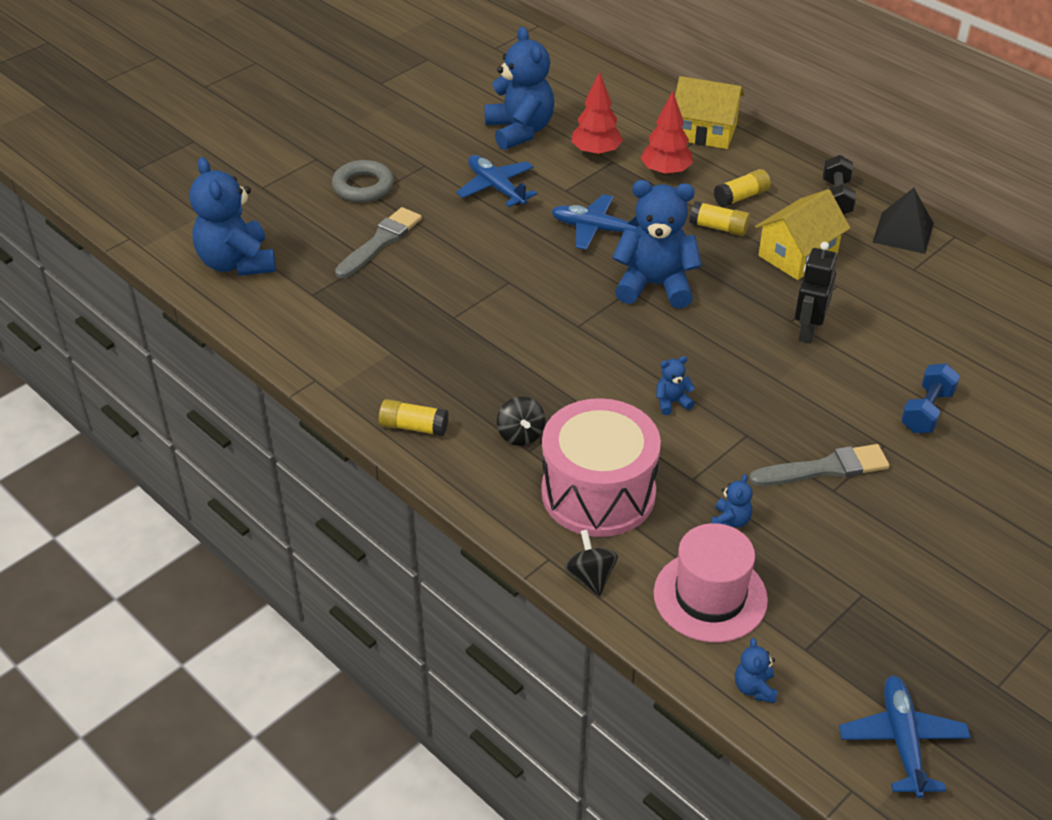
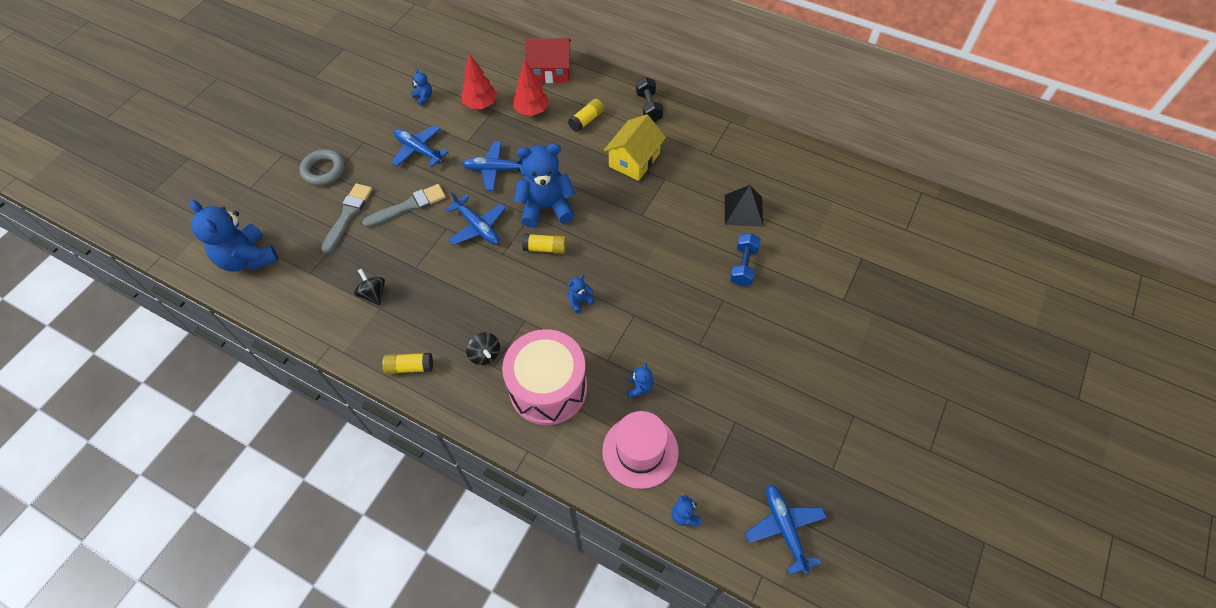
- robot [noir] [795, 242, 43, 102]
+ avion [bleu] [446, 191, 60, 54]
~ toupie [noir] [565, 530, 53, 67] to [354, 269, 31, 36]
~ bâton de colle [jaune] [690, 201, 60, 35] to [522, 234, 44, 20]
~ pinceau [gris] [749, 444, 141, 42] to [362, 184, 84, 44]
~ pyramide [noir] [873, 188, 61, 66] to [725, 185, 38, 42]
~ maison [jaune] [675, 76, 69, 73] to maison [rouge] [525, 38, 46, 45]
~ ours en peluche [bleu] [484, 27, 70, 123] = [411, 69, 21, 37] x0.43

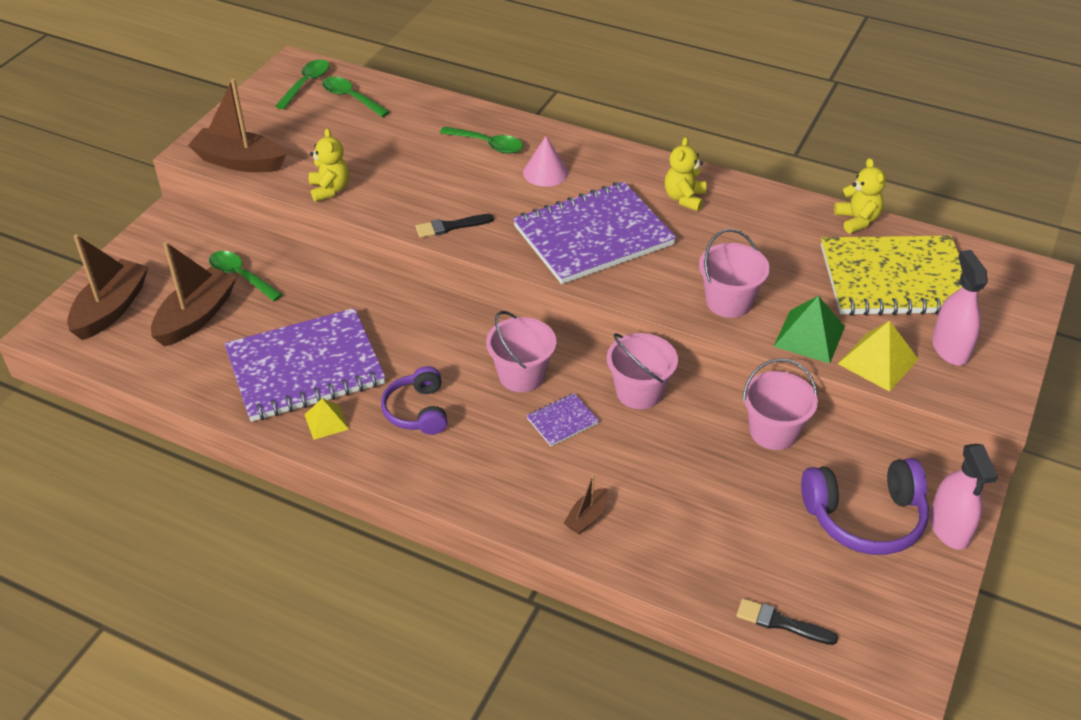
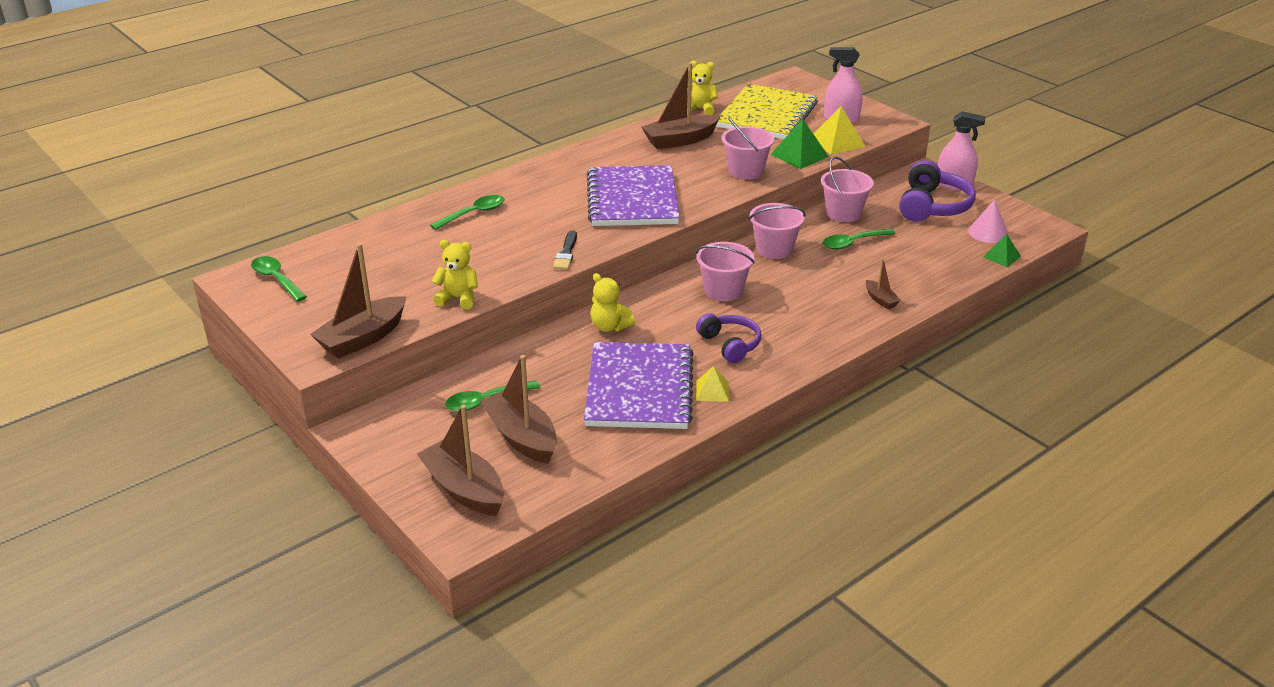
- carnet [violet] [526, 393, 73, 53]
+ bateau [marron] [641, 63, 79, 86]
~ cuillère [vert] [322, 77, 68, 40] to [823, 229, 72, 21]
~ cône [rose] [523, 136, 45, 51] to [968, 199, 41, 44]
~ ours en peluche [jaune] [665, 137, 41, 74] to [591, 273, 44, 59]
~ pinceau [noir] [736, 598, 102, 47] to pyramide [vert] [983, 234, 38, 33]
~ casque audio [violet] [381, 366, 67, 69] = [696, 313, 65, 50] 135 degrees counterclockwise

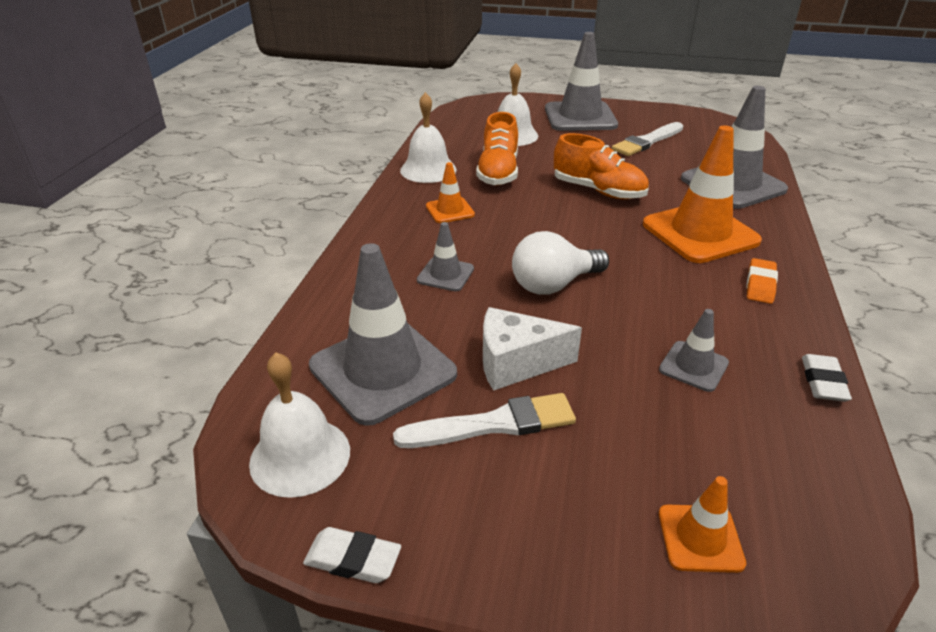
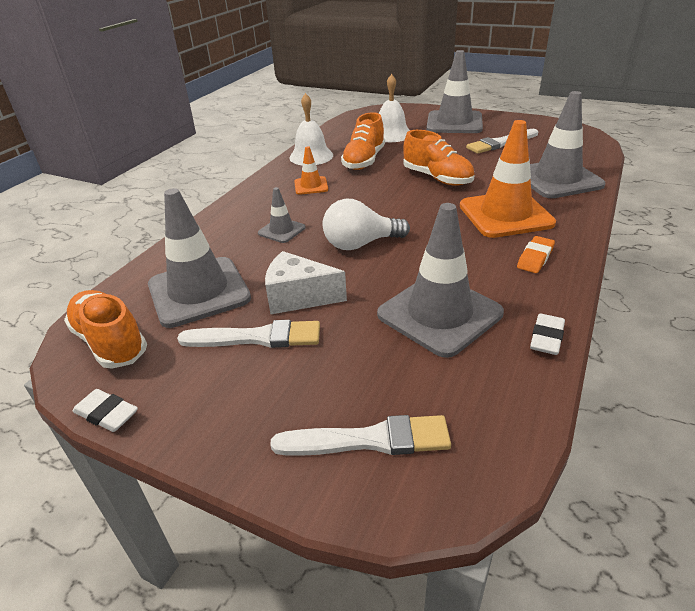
~ cloche [blanc] [249, 352, 101, 146] to chaussure [orange] [64, 290, 83, 79]
~ cône de chantier [orange] [659, 476, 87, 97] to pinceau [blanc] [270, 415, 181, 41]
~ cône de chantier [gris] [659, 309, 70, 83] = [377, 203, 127, 155] x2.04

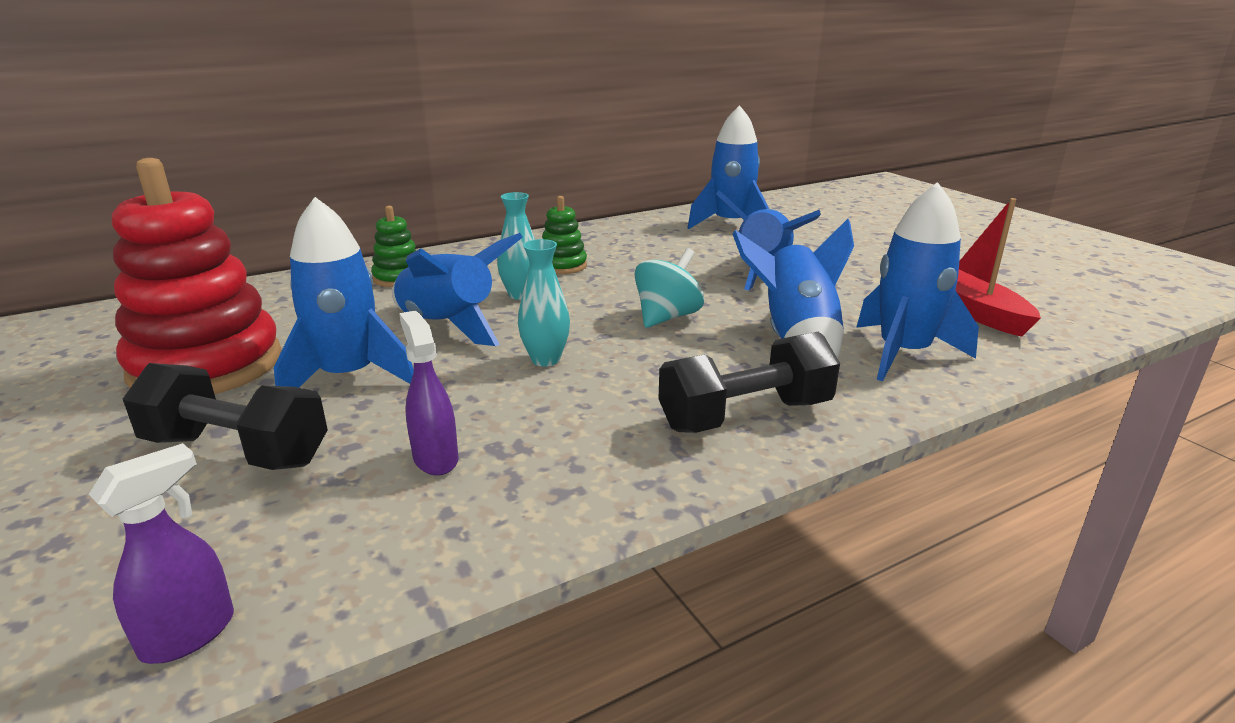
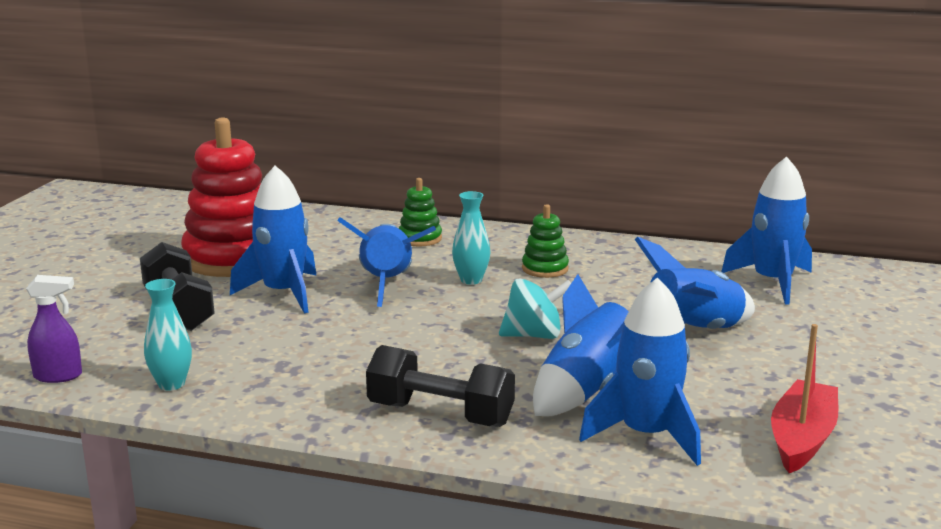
- vaporisateur [violet] [399, 310, 60, 166]
~ vase [turquoise] [518, 239, 52, 128] to [144, 279, 48, 112]

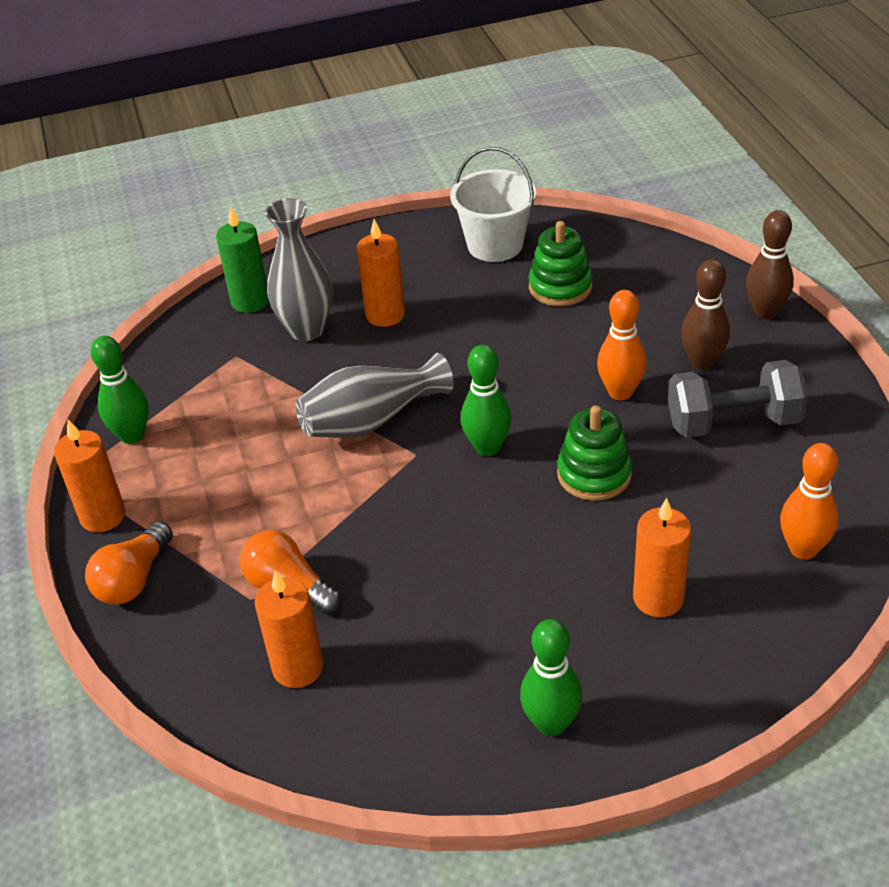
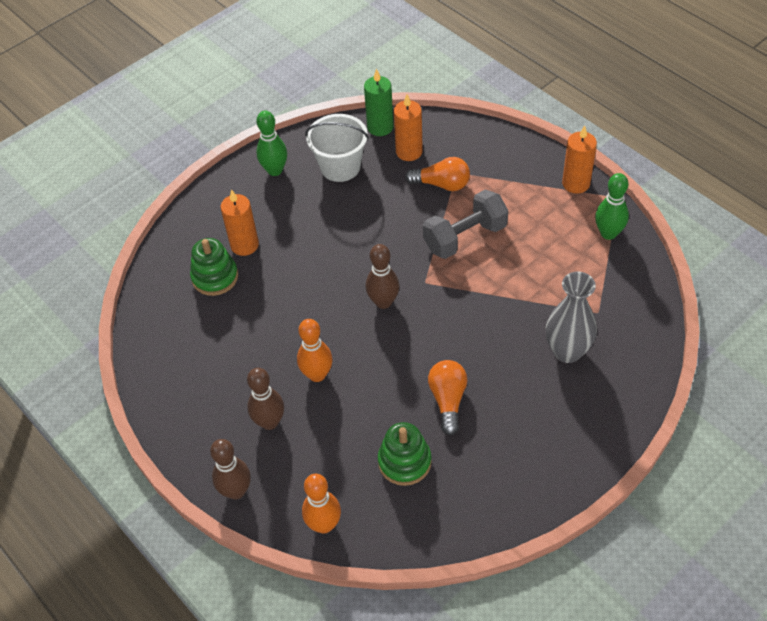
- vase [gris] [296, 353, 157, 85]
- bougie [orange] [357, 219, 48, 108]
~ ampoule [orange] [85, 521, 88, 83] to [428, 360, 40, 75]
~ bougie [vert] [216, 206, 53, 107] to [364, 69, 30, 67]
~ seau [blanc] [450, 147, 86, 115] to [305, 114, 64, 68]
~ jouet à empiler [vert] [557, 405, 75, 96] to [190, 238, 48, 58]
~ haltère [gris] [668, 360, 140, 77] to [423, 190, 85, 69]
~ quille [orange] [780, 443, 58, 116] to [302, 474, 39, 60]
~ quille [vert] [461, 345, 51, 111] to quille [marron] [366, 244, 34, 65]

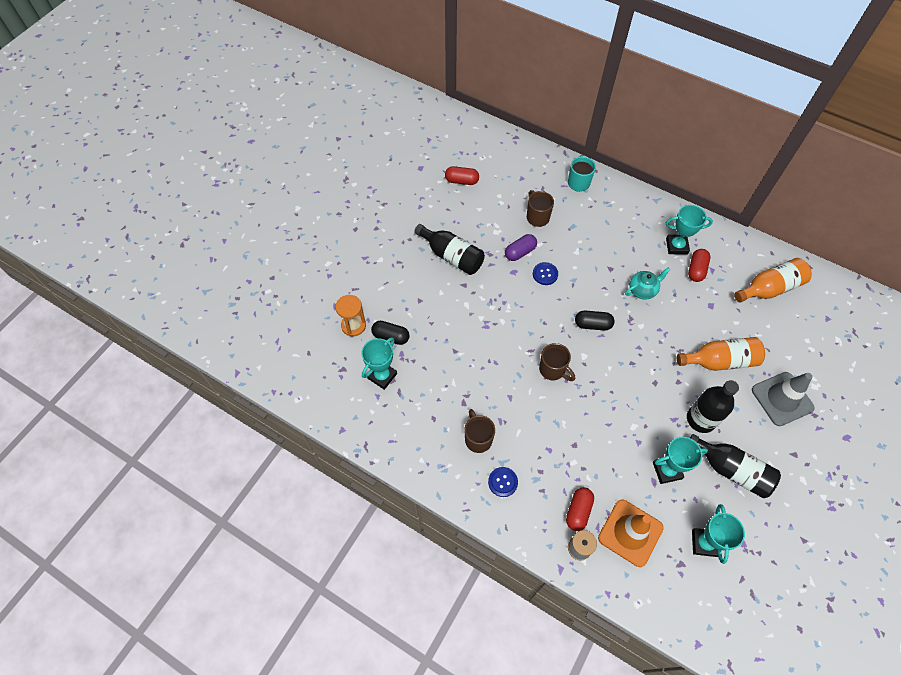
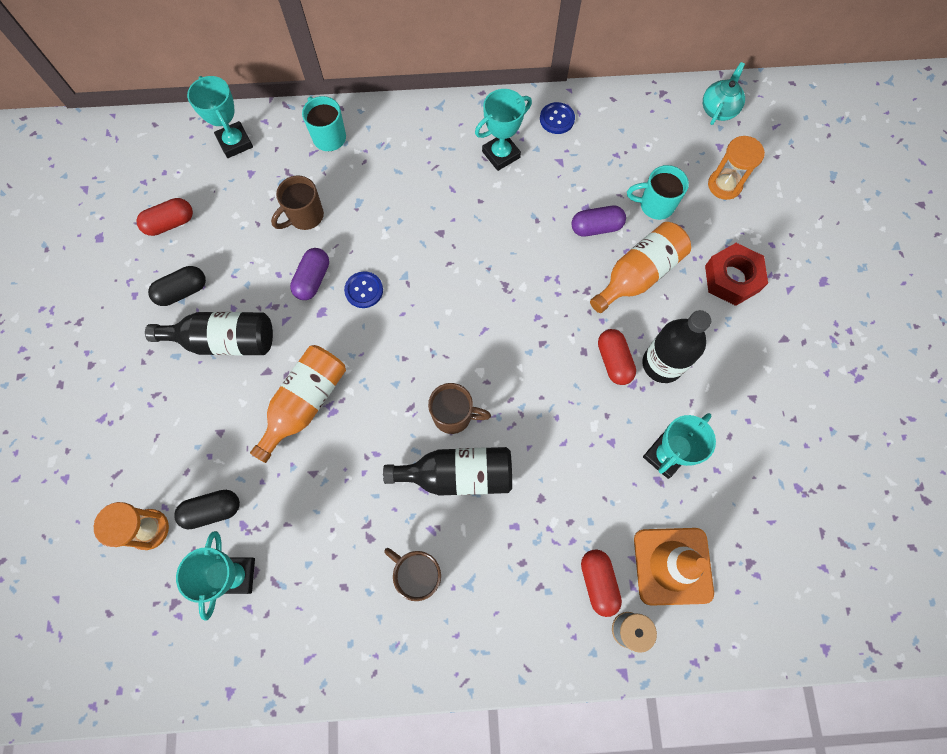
+ gélule [violet] [571, 206, 55, 31]
+ tasse [turquoise] [627, 165, 62, 55]
+ sablier [orange] [708, 136, 57, 64]
~ bouton [bleu] [488, 467, 30, 30] to [540, 102, 35, 32]
~ gélule [noir] [575, 311, 40, 19] to [148, 266, 58, 40]
~ théière [turquoise] [625, 268, 45, 32] to [703, 62, 42, 63]
~ gélule [rouge] [688, 249, 22, 33] to [598, 329, 38, 56]
~ bouteille [noir] [690, 434, 91, 64] to [383, 447, 129, 49]
~ trophée [turquoise] [692, 504, 53, 60] to [187, 76, 66, 82]
~ bouteille [orange] [734, 258, 78, 44] to [250, 345, 96, 118]
~ cône de chantier [gris] [752, 372, 63, 54] to écrou [rouge] [705, 243, 63, 63]
~ tasse [marron] [527, 190, 27, 37] = [271, 176, 53, 54] 75 degrees counterclockwise

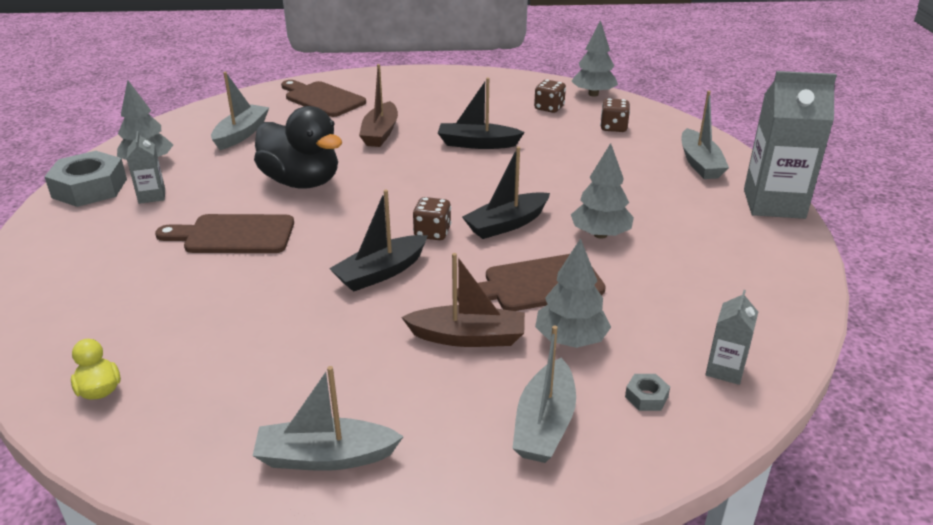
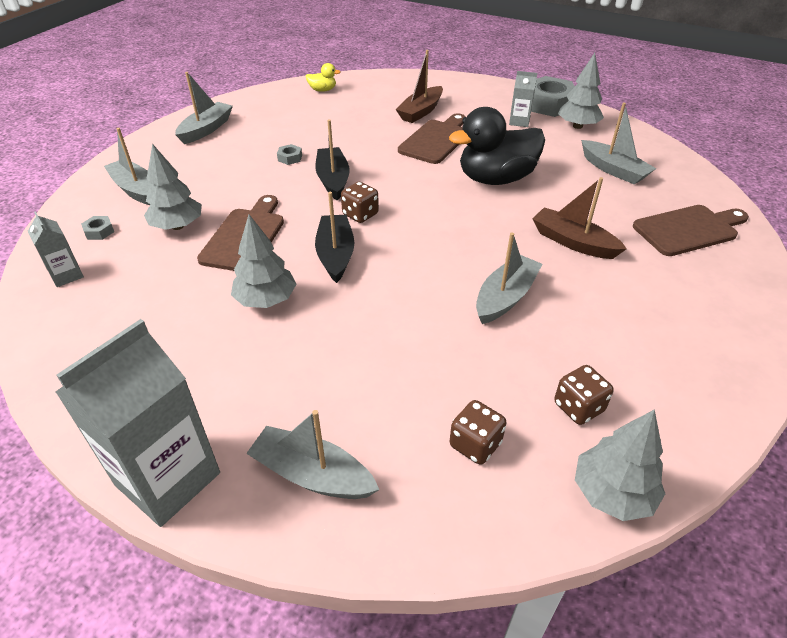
+ écrou [gris] [277, 144, 25, 21]
~ bateau [marron] [401, 253, 124, 94] to [395, 50, 48, 73]
~ bateau [noir] [438, 78, 87, 71] to bateau [gris] [476, 233, 66, 91]

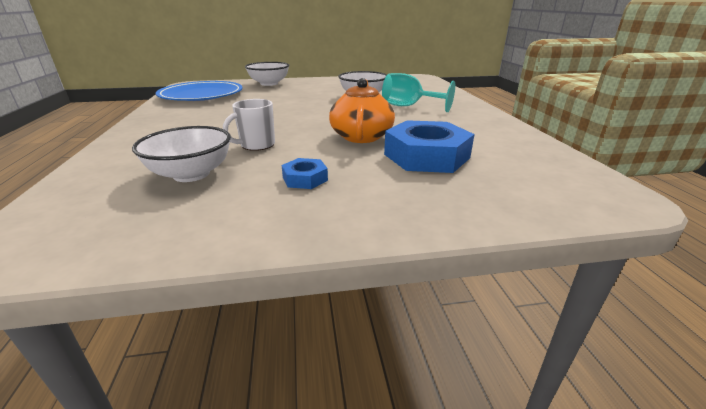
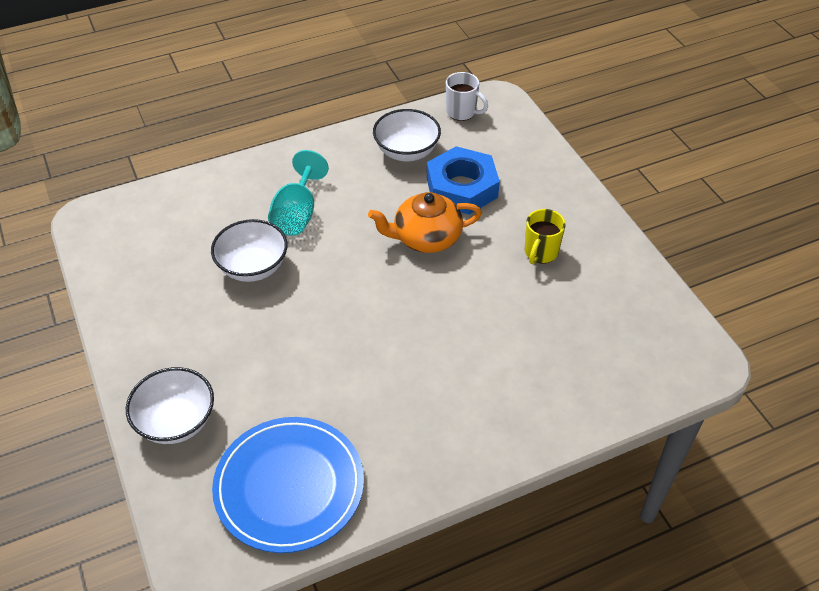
~ bol [blanc] [132, 126, 99, 56] to [373, 109, 68, 52]
~ tasse [blanc] [223, 99, 52, 52] to [446, 72, 42, 49]
~ écrou [bleu] [281, 158, 47, 31] to tasse [jaune] [525, 209, 41, 55]

